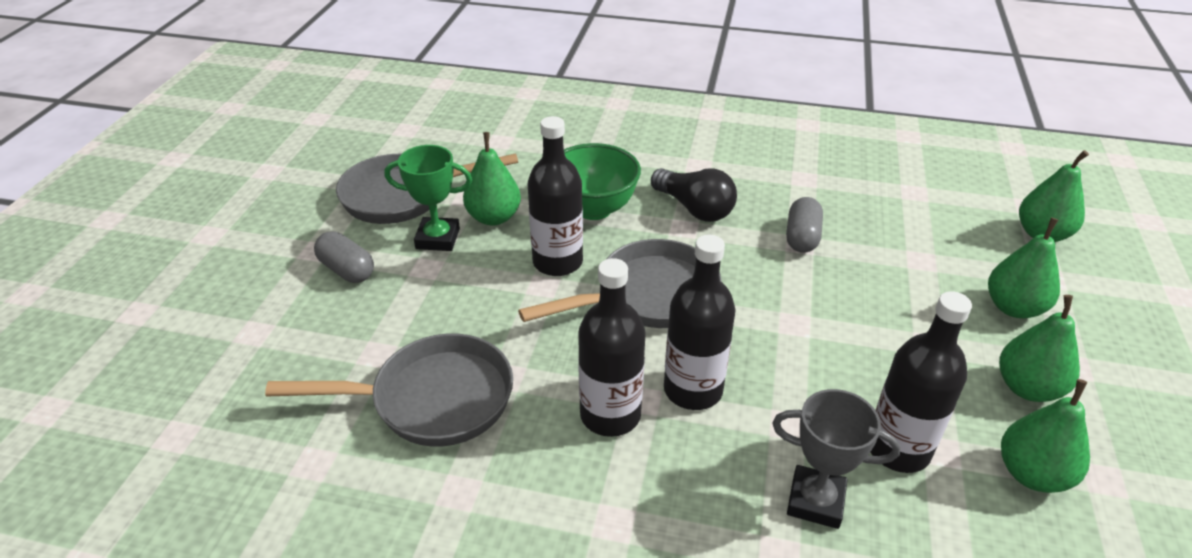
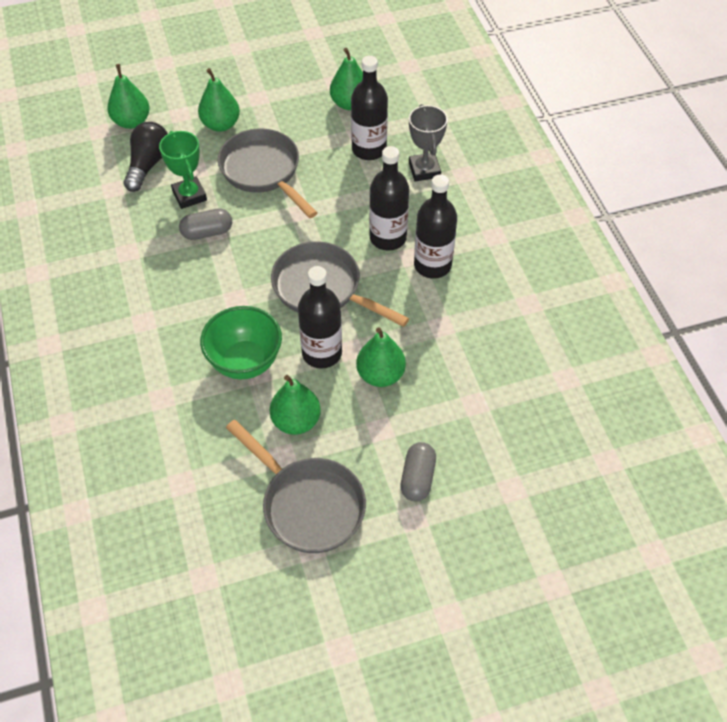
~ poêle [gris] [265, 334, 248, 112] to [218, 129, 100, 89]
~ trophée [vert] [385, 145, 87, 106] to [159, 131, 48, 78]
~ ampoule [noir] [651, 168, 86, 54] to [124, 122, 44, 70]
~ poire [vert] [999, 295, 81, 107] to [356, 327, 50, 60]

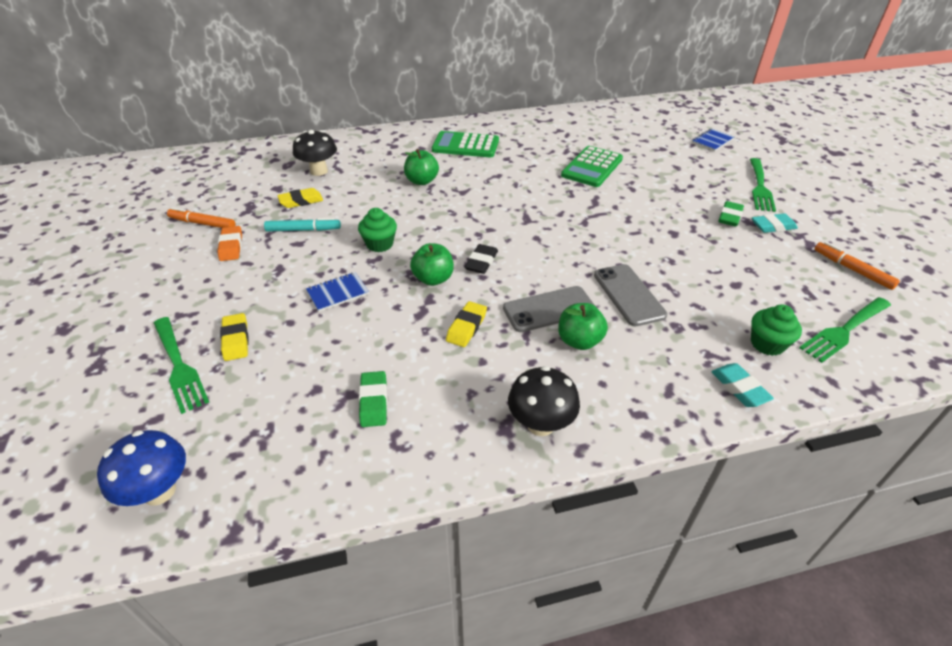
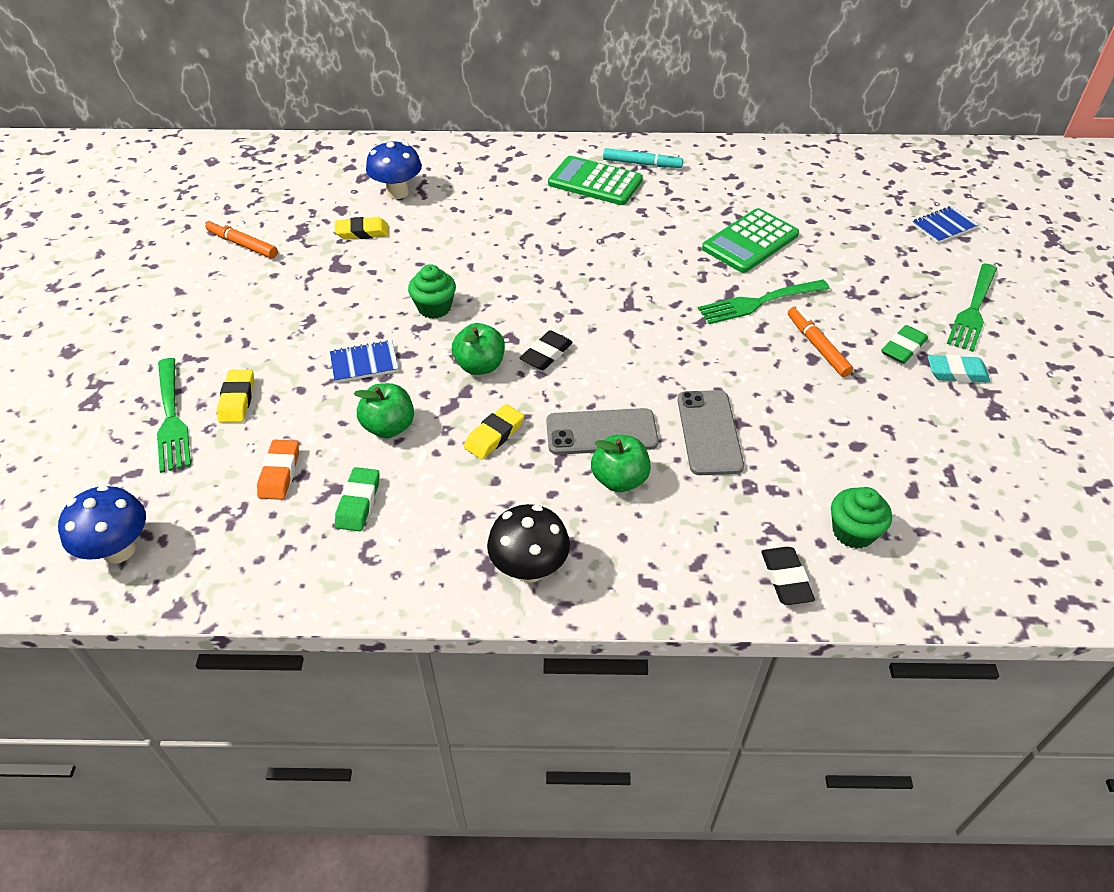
~ gomme [orange] [217, 226, 25, 35] to [257, 440, 42, 60]
~ feutre [turquoise] [264, 218, 77, 14] to [603, 148, 80, 20]
~ pomme [vert] [404, 149, 35, 36] to [354, 383, 60, 55]
~ fourchette [vert] [799, 297, 92, 66] to [698, 280, 132, 44]
~ feutre [orange] [814, 242, 86, 48] to [788, 307, 65, 70]
~ champignon [noir] [293, 130, 44, 46] to champignon [bleu] [366, 140, 56, 59]
~ gomme [turquoise] [711, 363, 63, 44] to gomme [noir] [761, 547, 54, 58]

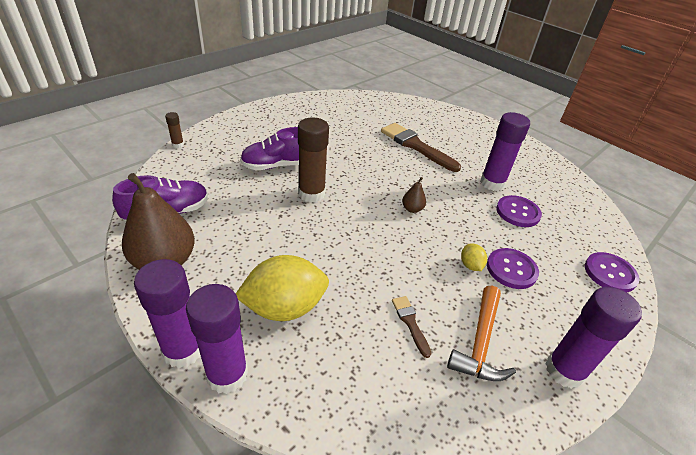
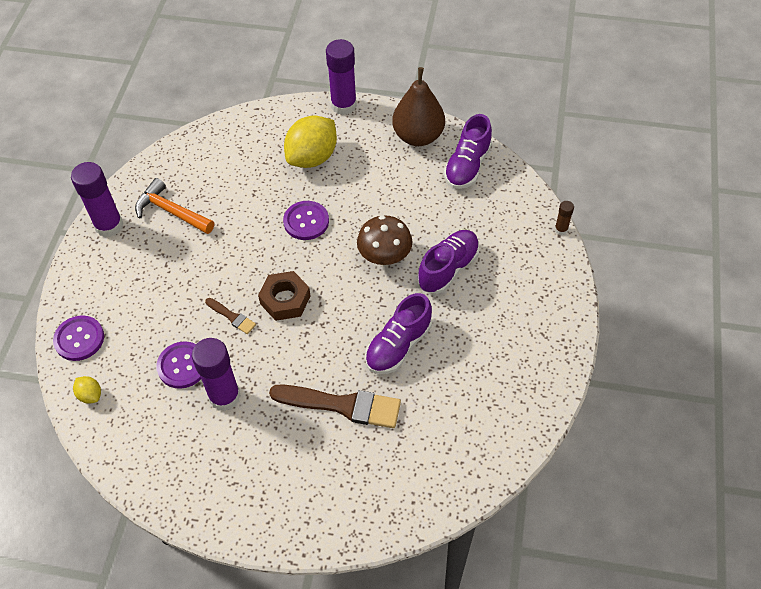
- bâton de colle [violet] [186, 284, 62, 110]
+ chaussure [violet] [365, 293, 67, 81]
~ pinceau [marron] [392, 296, 40, 62] to [205, 298, 51, 36]
~ citron [jaune] [461, 244, 26, 27] to [73, 376, 28, 27]
~ bouton [violet] [487, 248, 52, 41] to [283, 201, 46, 39]
~ bâton de colle [marron] [298, 118, 31, 85] to champignon [marron] [357, 215, 55, 50]
~ poire [marron] [402, 177, 24, 36] to écrou [marron] [258, 271, 53, 50]
~ marteau [orange] [447, 286, 69, 95] = [135, 178, 79, 56] 45 degrees counterclockwise

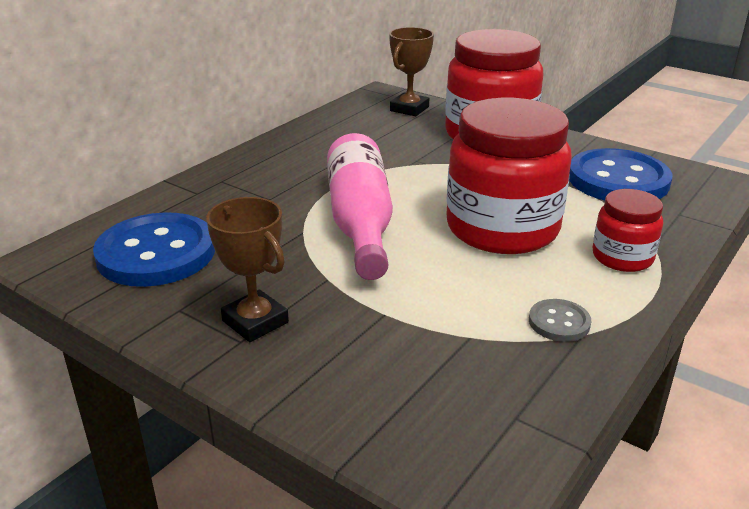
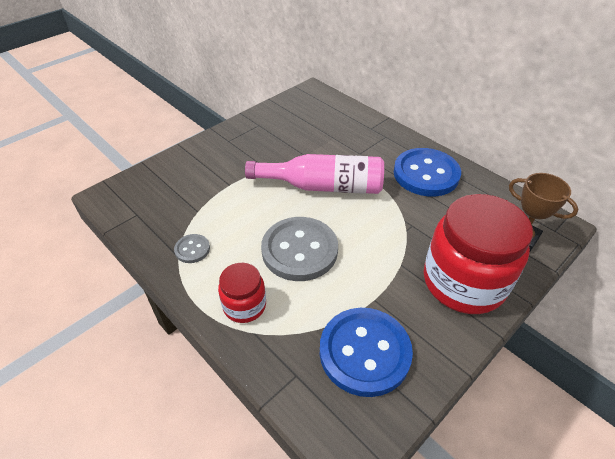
- trophée [marron] [206, 197, 83, 145]
~ bouton [bleu] [93, 212, 122, 75] to [394, 148, 67, 48]
~ bocal [rouge] [447, 98, 125, 156] to bouton [gris] [261, 217, 77, 64]

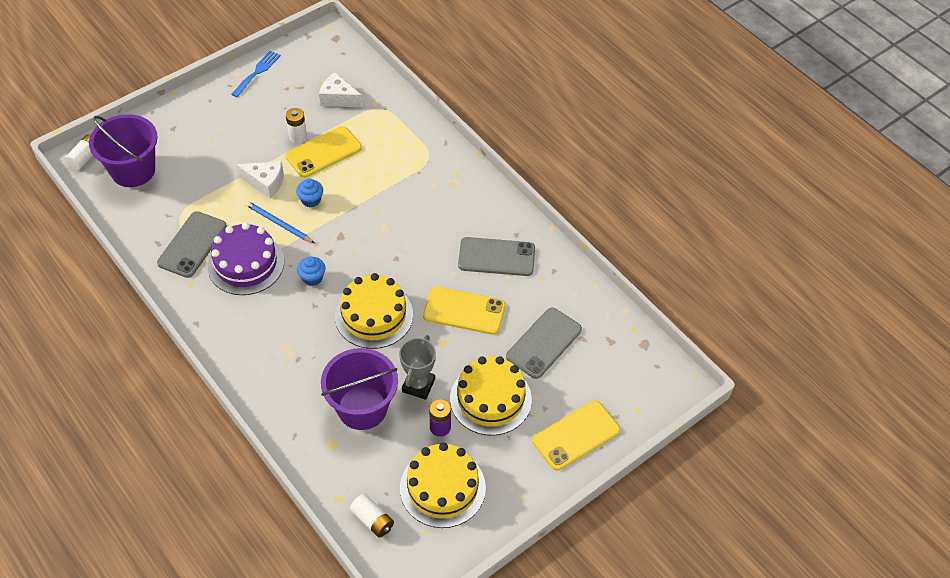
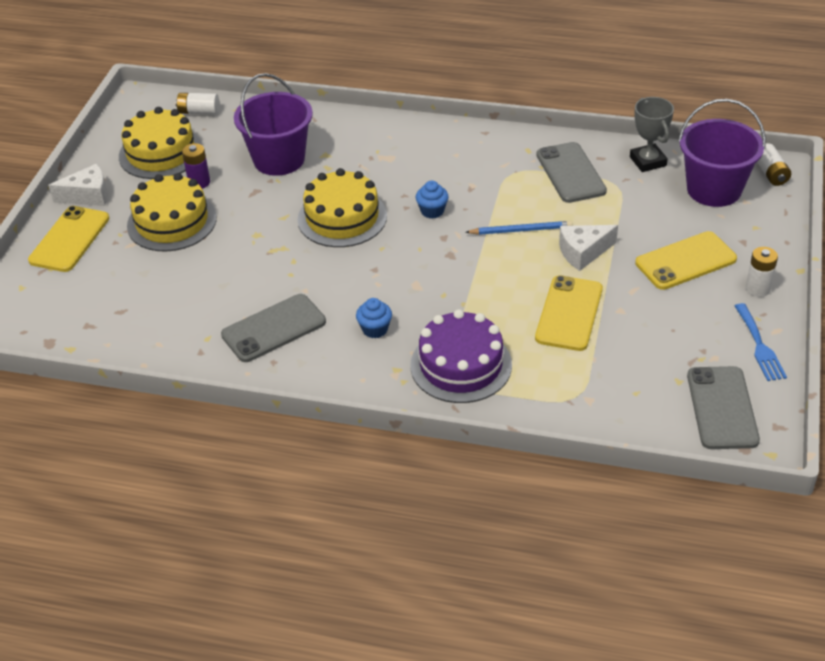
~ gâteau [violet] [207, 222, 77, 73] to [410, 309, 102, 94]
~ pile [blanc] [286, 108, 21, 36] to [746, 247, 32, 50]
~ muffin [bleu] [296, 179, 27, 29] to [356, 298, 36, 40]
~ fromage [blanc] [319, 73, 44, 34] to [48, 164, 60, 42]
~ trophée [gris] [399, 335, 37, 65] to [630, 97, 44, 75]
~ téléphone [jaune] [423, 286, 83, 49] to [635, 231, 102, 59]
~ téléphone [gris] [506, 307, 76, 72] to [687, 366, 73, 83]

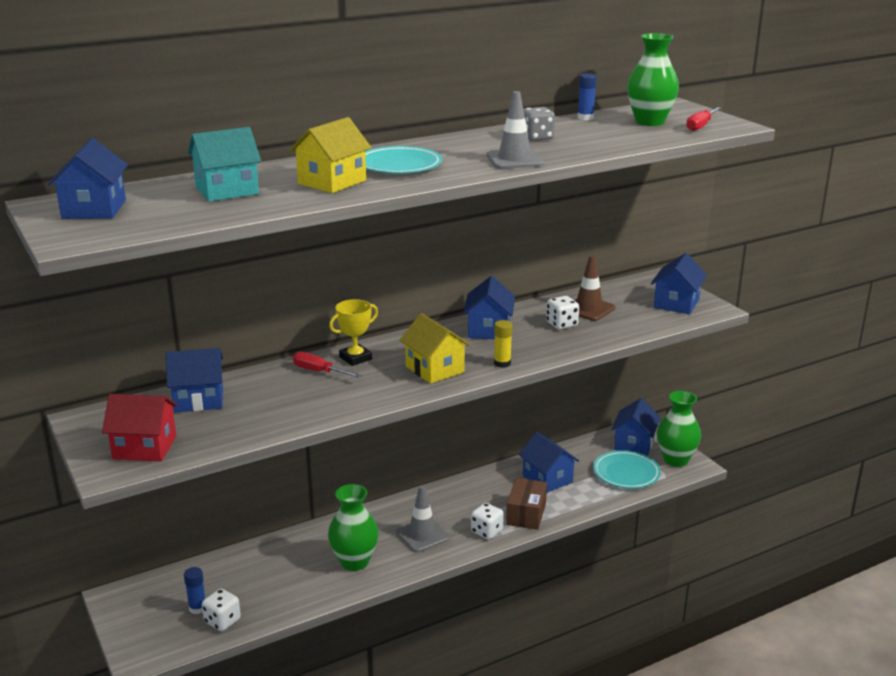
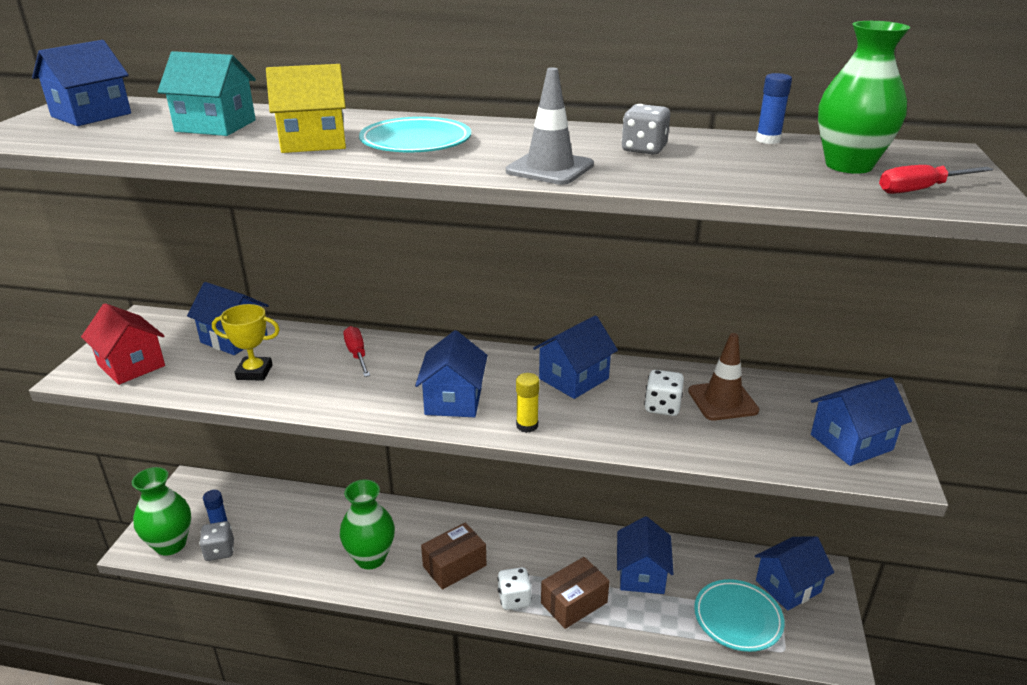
~ trophée [jaune] [329, 299, 49, 67] to [212, 304, 68, 77]
~ vase [vert] [657, 391, 44, 76] to [132, 467, 59, 89]
~ cône de chantier [gris] [396, 485, 53, 67] to boîte [marron] [421, 523, 65, 67]
~ dé [blanc] [202, 589, 39, 42] to dé [gris] [199, 521, 35, 40]
~ maison [jaune] [400, 313, 70, 71] to maison [bleu] [415, 330, 72, 87]

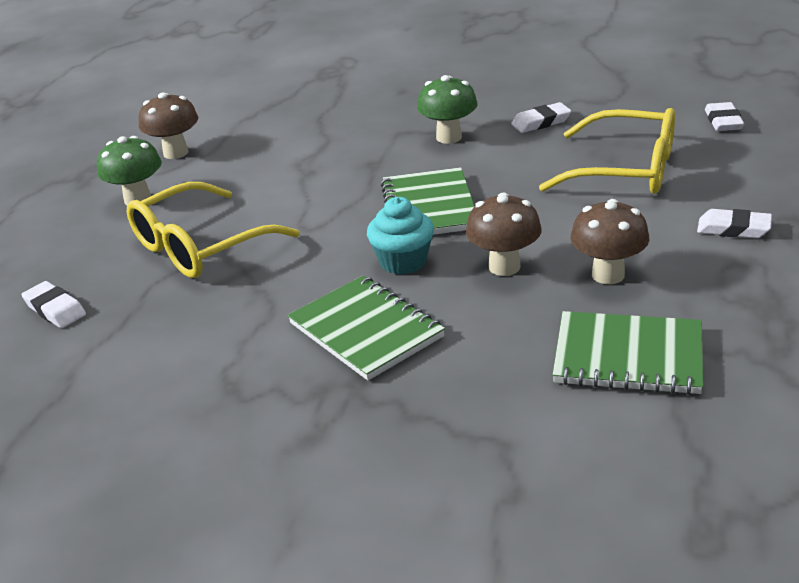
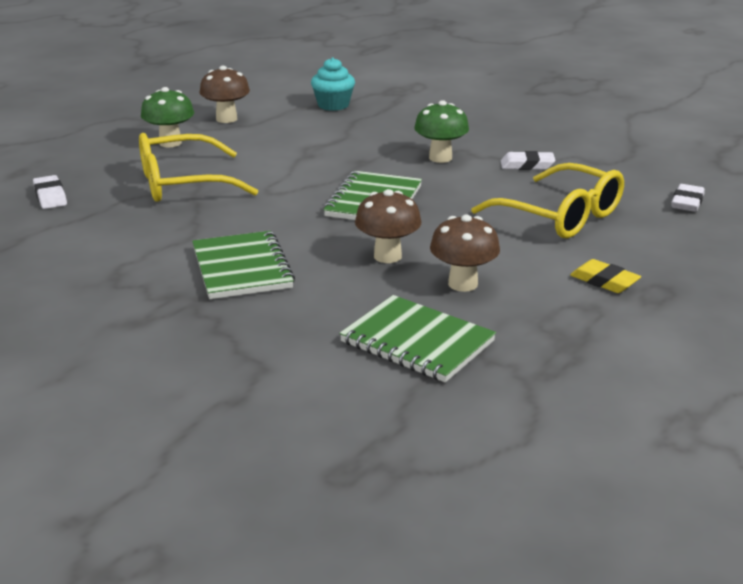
~ muffin [turquoise] [367, 197, 67, 78] to [311, 57, 44, 54]
~ gomme [blanc] [697, 209, 75, 29] to gomme [jaune] [570, 259, 71, 34]

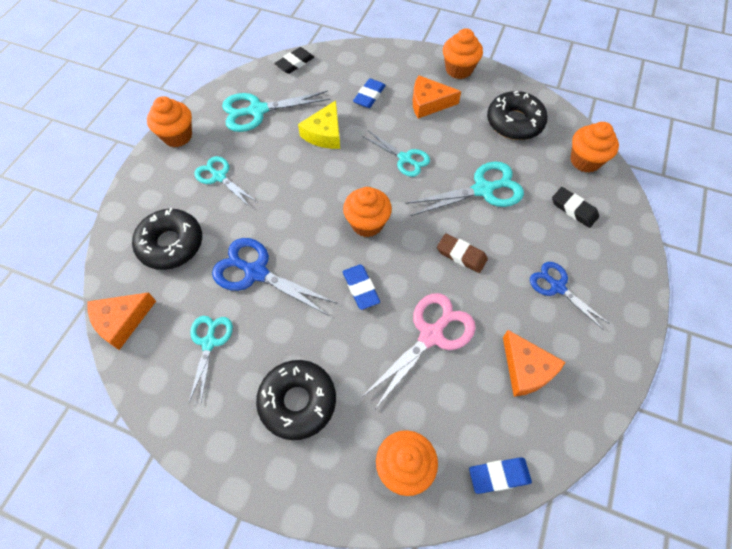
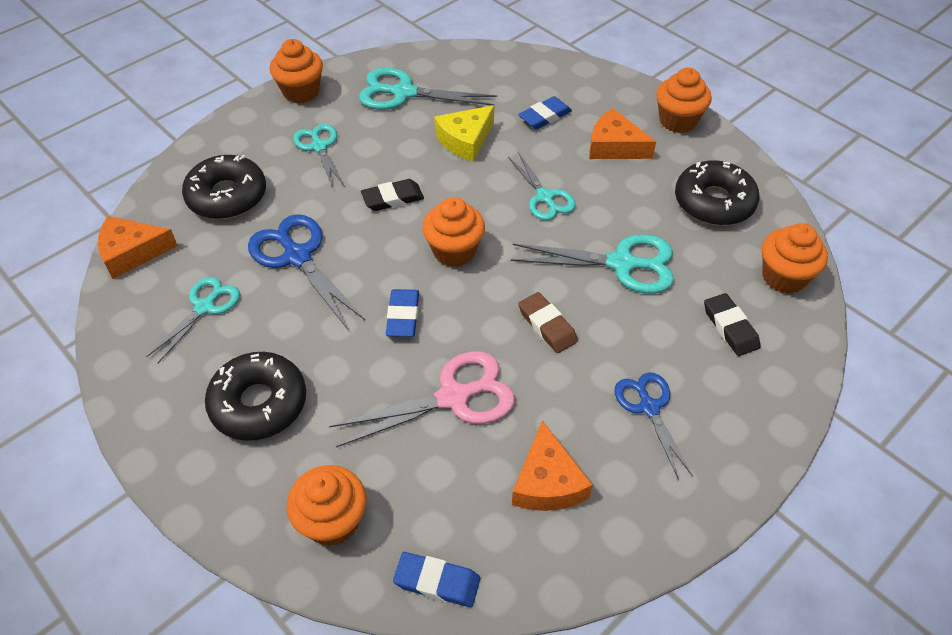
~ gomme [noir] [274, 47, 40, 27] to [361, 179, 63, 32]

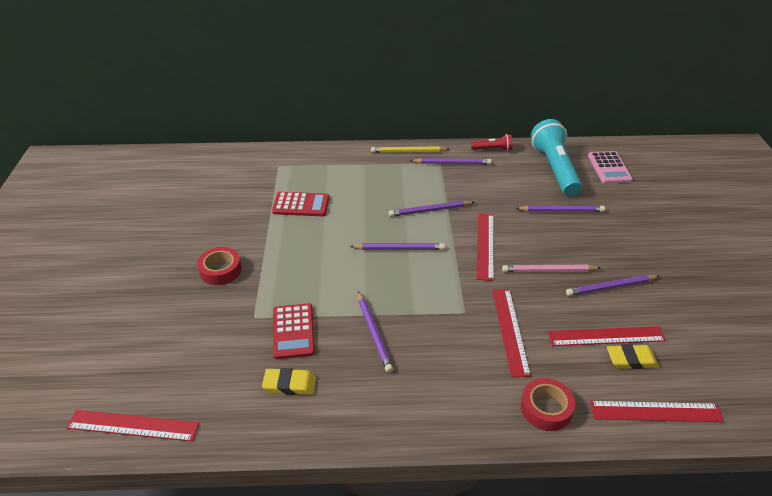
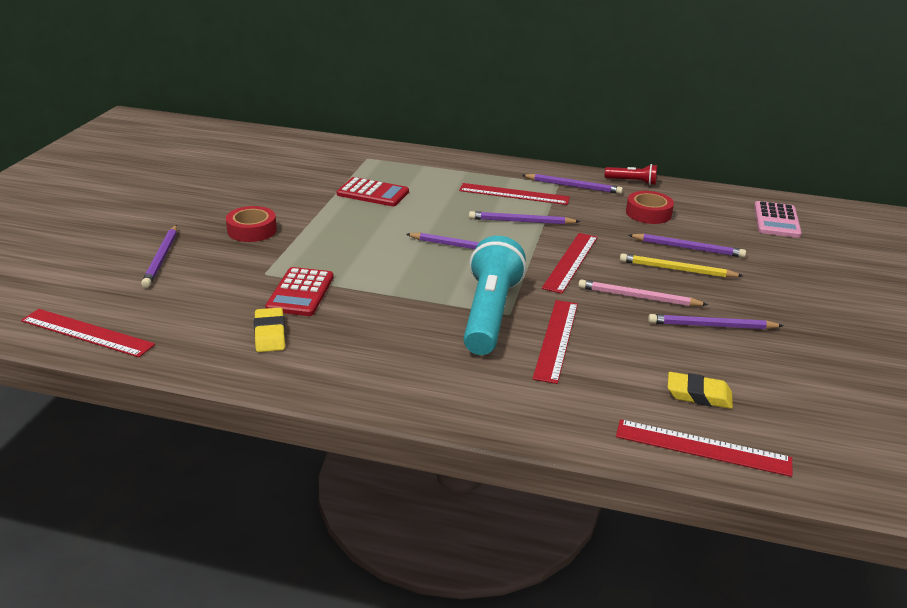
~ crayon [violet] [358, 291, 35, 82] to [141, 225, 36, 63]
~ crayon [jaune] [371, 146, 78, 7] to [620, 253, 123, 25]
~ ruban adhésif [rouge] [521, 378, 54, 53] to [626, 191, 48, 33]
~ lampe de poche [turquoise] [531, 119, 51, 77] to [463, 236, 63, 119]
~ règle [rouge] [548, 326, 118, 20] to [459, 183, 111, 22]
~ gomme [jaune] [262, 368, 54, 27] = [254, 308, 32, 44] 60 degrees clockwise

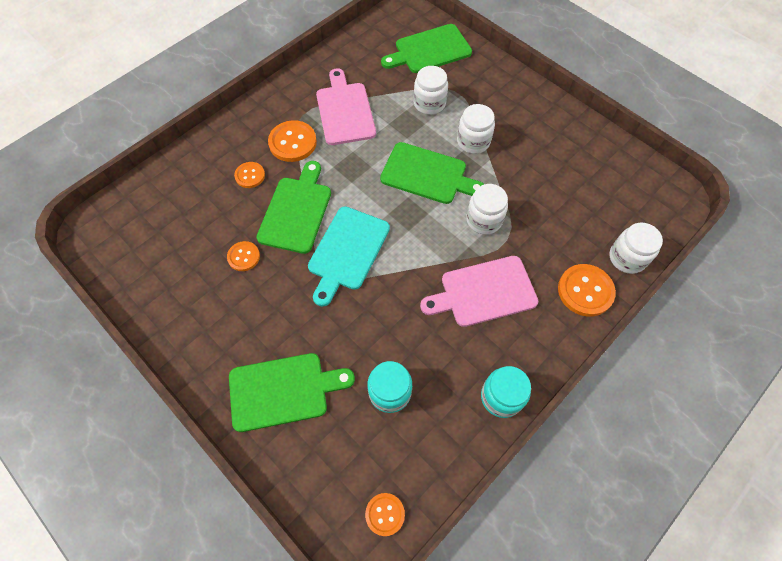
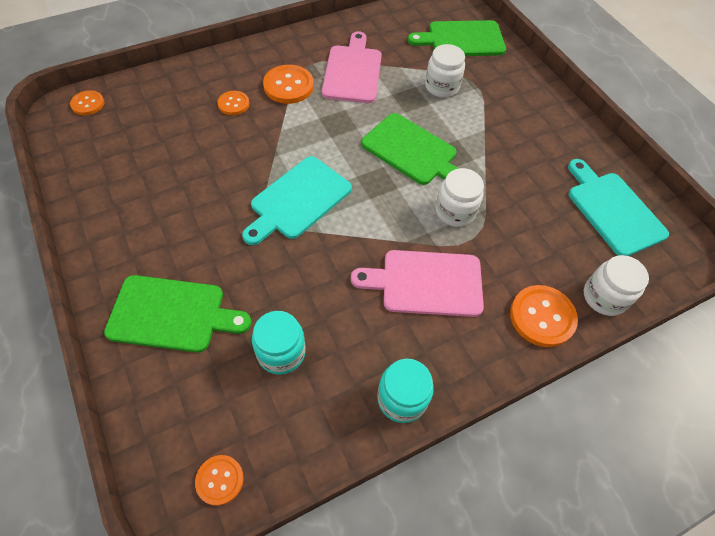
- planche à découper [vert] [257, 161, 74, 93]
- bocal [blanc] [457, 104, 38, 50]
+ planche à découper [turquoise] [568, 159, 101, 97]
~ bouton [orange] [227, 241, 33, 30] to [70, 90, 34, 25]

